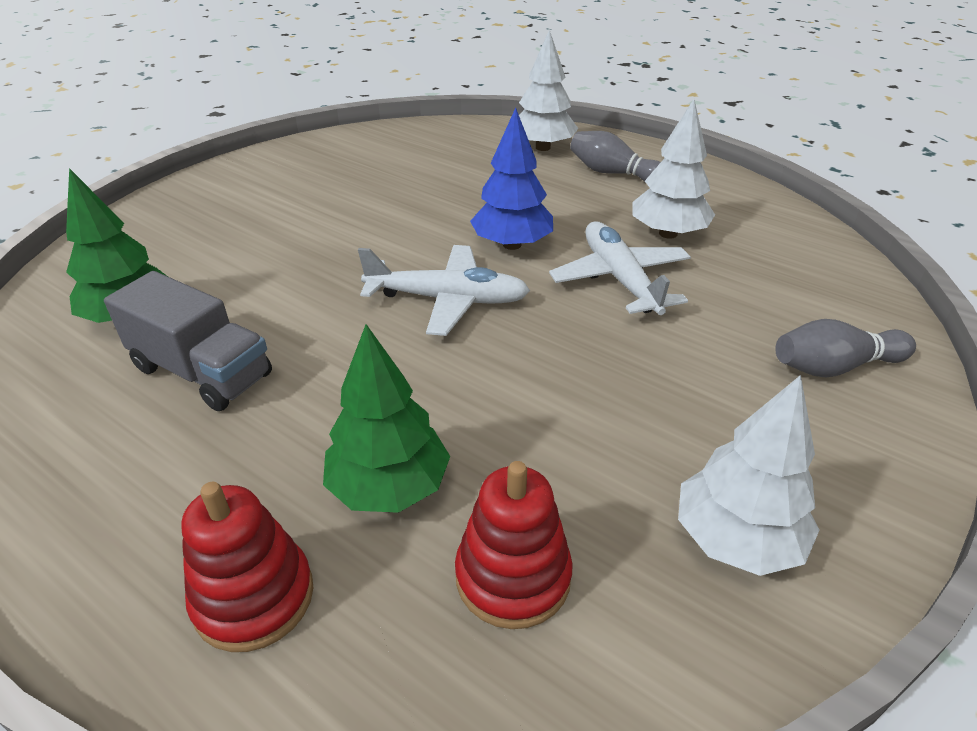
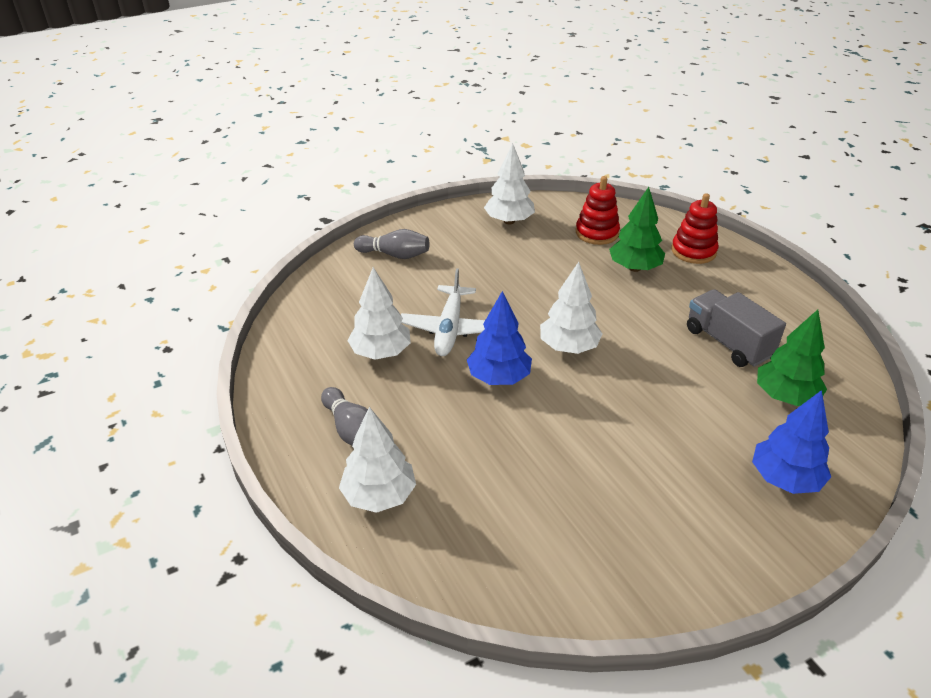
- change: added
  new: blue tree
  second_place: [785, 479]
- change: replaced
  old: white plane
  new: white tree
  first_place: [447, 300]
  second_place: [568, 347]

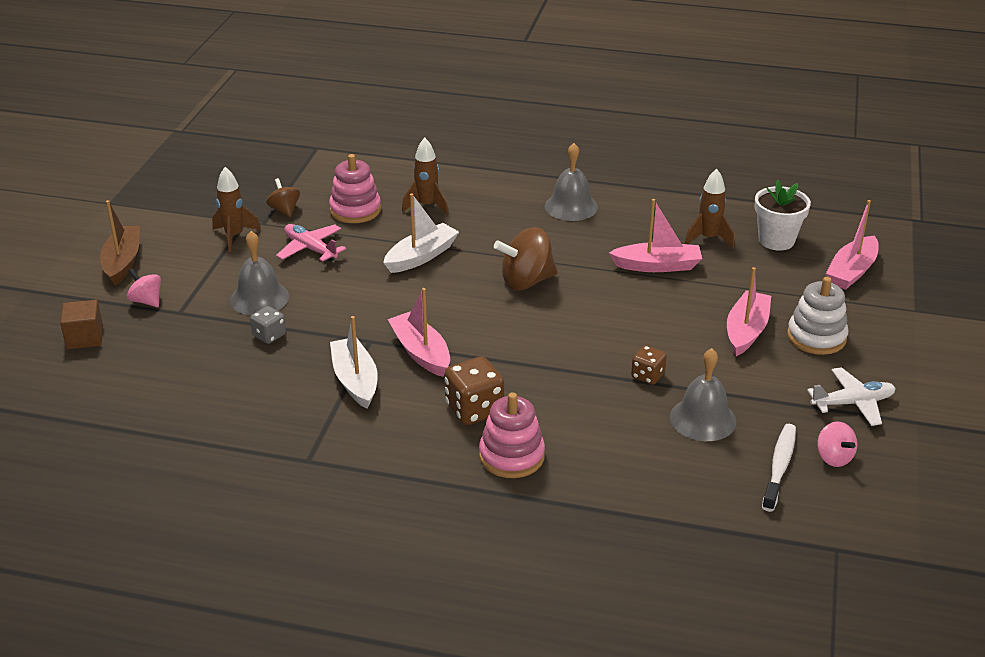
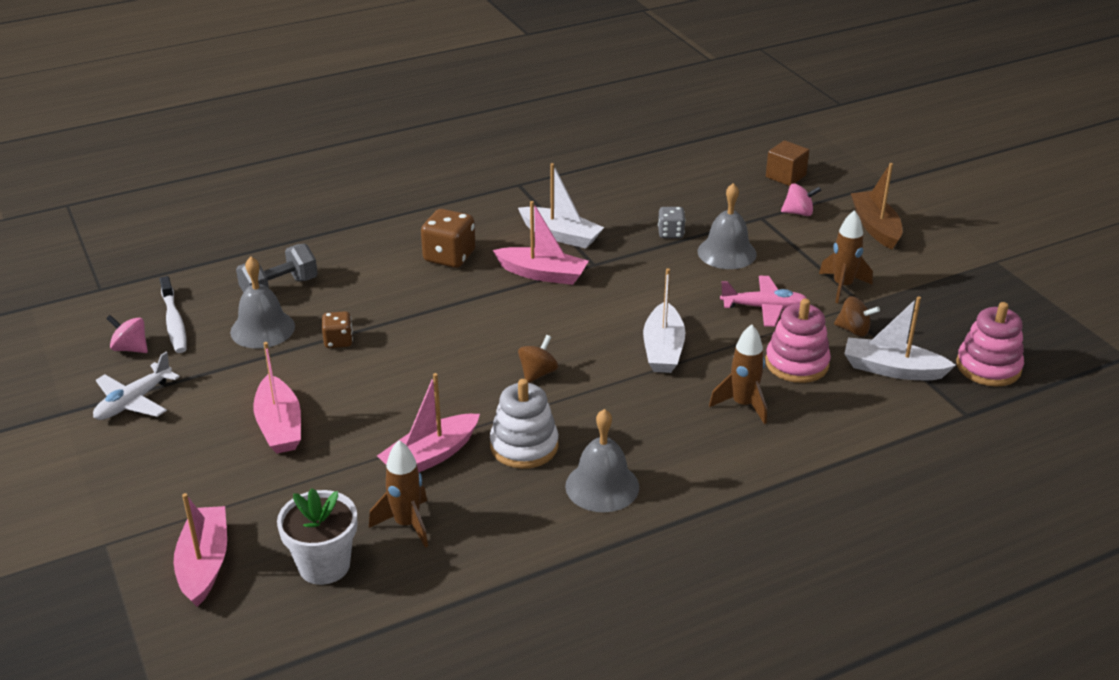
- change: added
  new: grey dumbbell
  second_place: [279, 288]
- change: added
  new: white boat
  second_place: [892, 369]
- change: moved
  old: pink stacking toy
  first_place: [511, 456]
  second_place: [988, 367]
- change: moved
  old: white stacking toy
  first_place: [816, 337]
  second_place: [524, 446]
- change: turned
  old: brown boat
  first_place: [123, 262]
  second_place: [875, 227]
  degrees: -150
- change: resized
  old: brown spinning top
  first_place: [526, 281]
  second_place: [538, 373]
  factor: 0.57

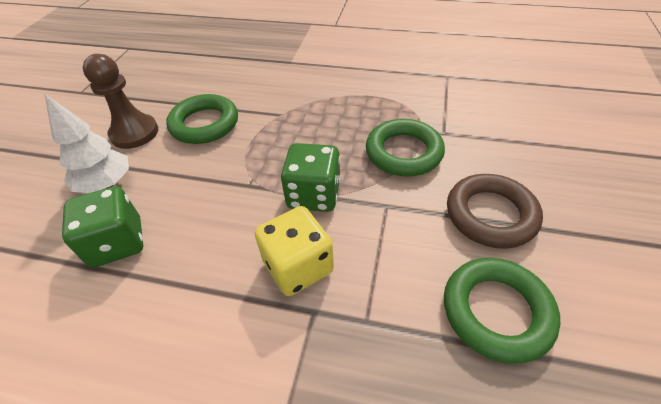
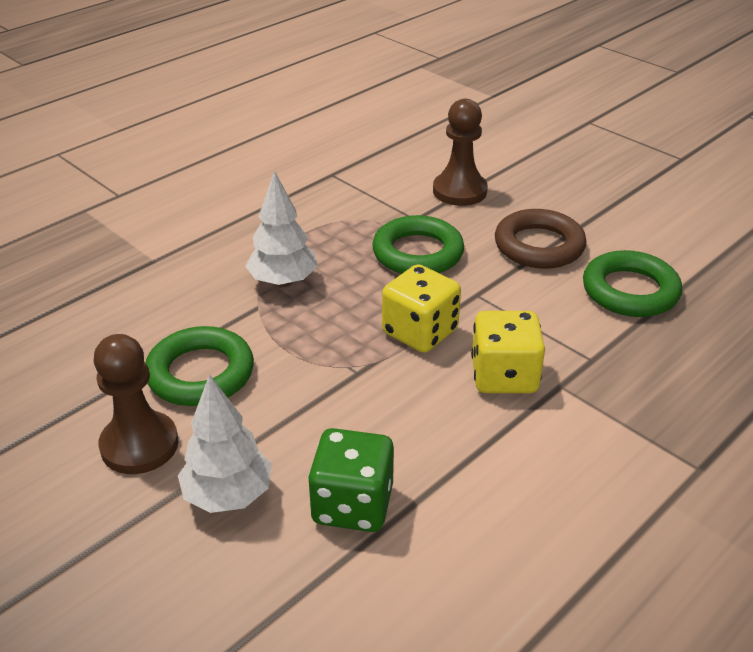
- change: added
  new: white tree
  second_place: [283, 281]
- change: added
  new: brown pawn
  second_place: [459, 191]
- change: recoloured
  old: green dice
  new: yellow dice
  first_place: [314, 195]
  second_place: [420, 332]

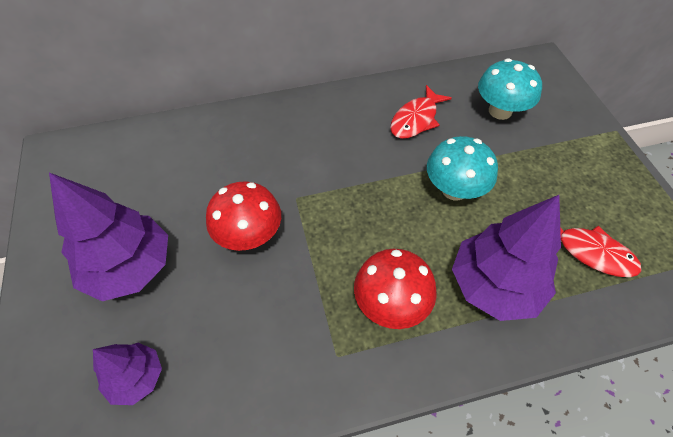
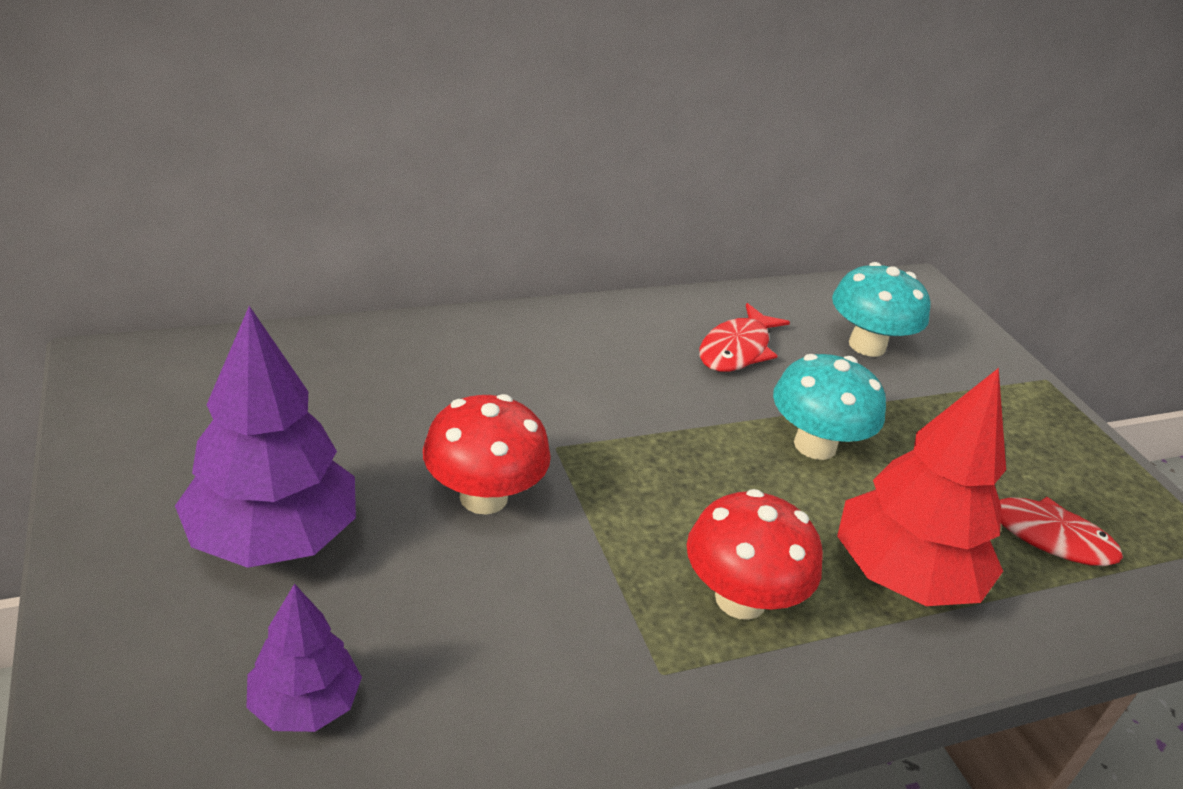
- change: recoloured
  old: purple tree
  new: red tree
  first_place: [494, 285]
  second_place: [903, 576]

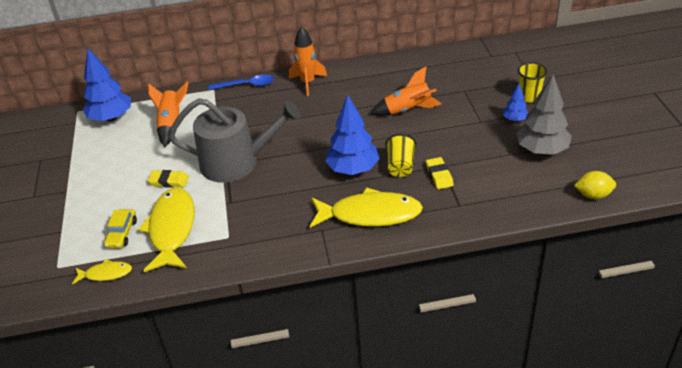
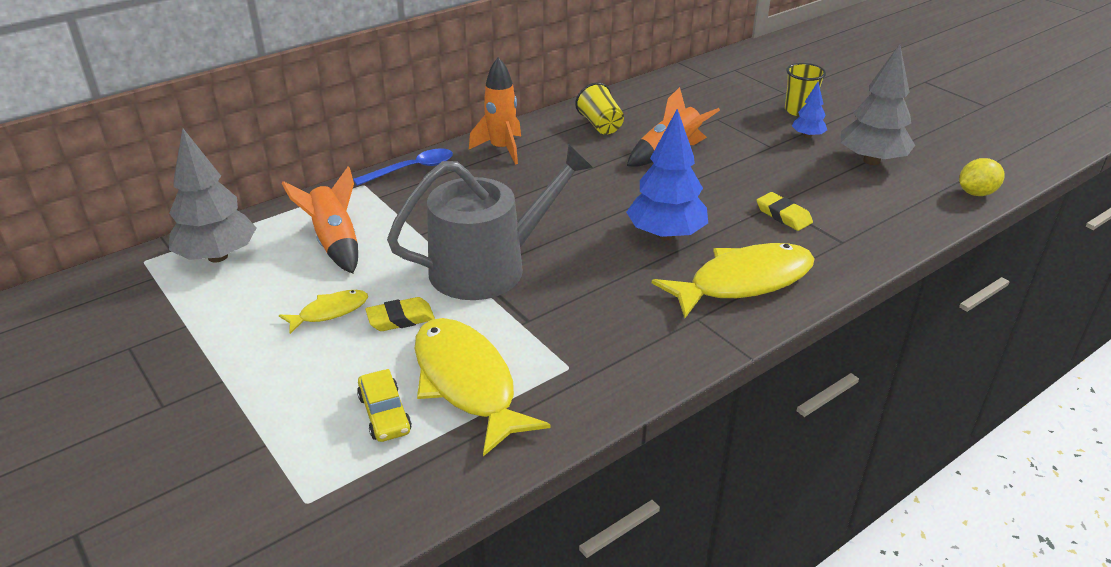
- change: moved
  old: yellow fish
  first_place: [106, 274]
  second_place: [329, 312]
- change: moved
  old: yellow cup
  first_place: [400, 166]
  second_place: [600, 125]
- change: recoloured
  old: blue tree
  new: grey tree
  first_place: [111, 118]
  second_place: [218, 256]

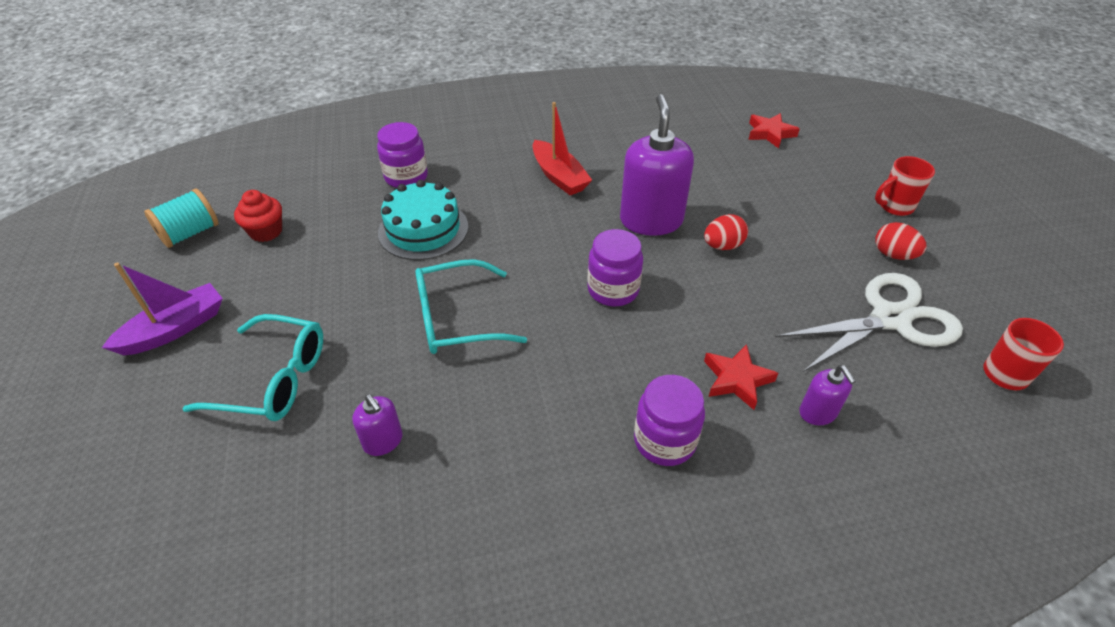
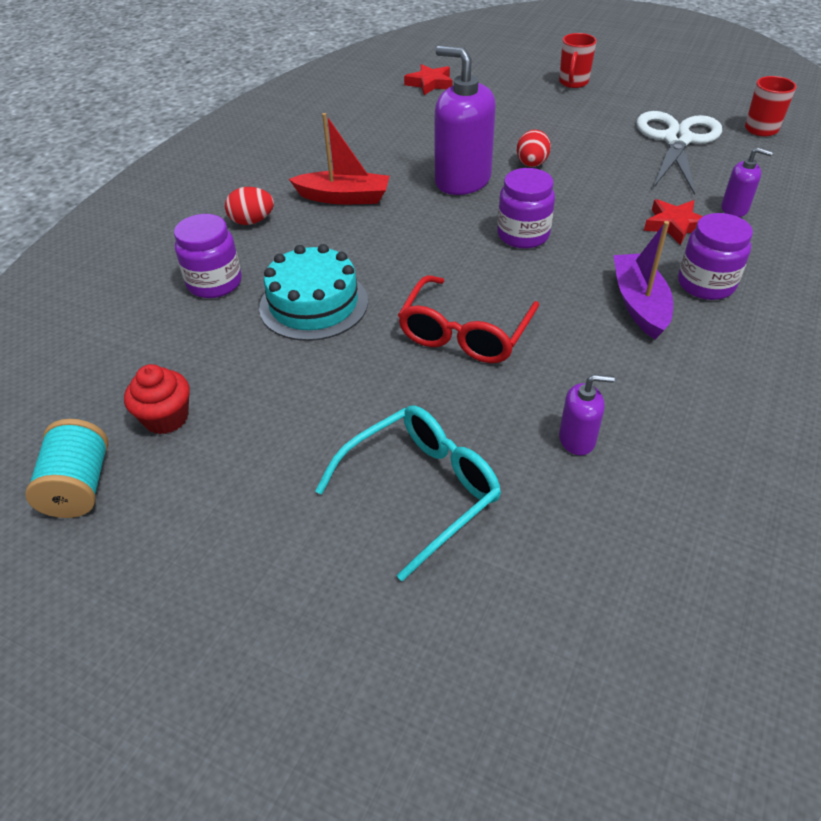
- change: moved
  old: purple boat
  first_place: [175, 329]
  second_place: [639, 304]
- change: moved
  old: red egg
  first_place: [893, 255]
  second_place: [252, 221]
- change: recoloured
  old: turquoise glasses
  new: red glasses
  first_place: [456, 319]
  second_place: [465, 333]

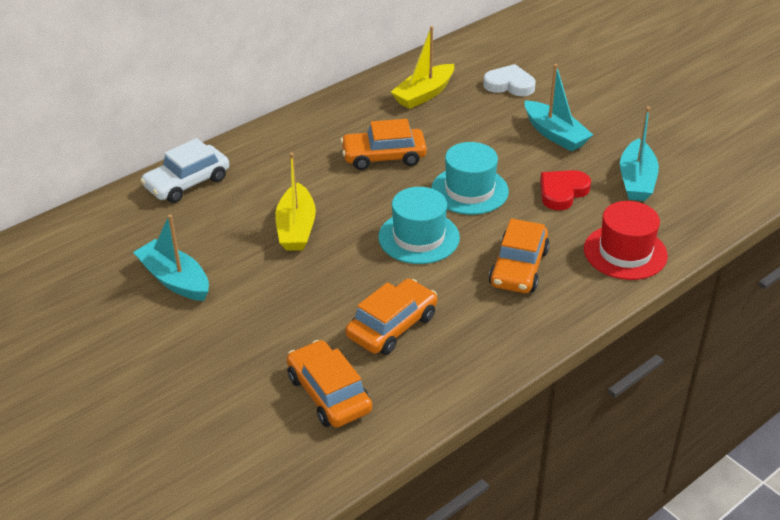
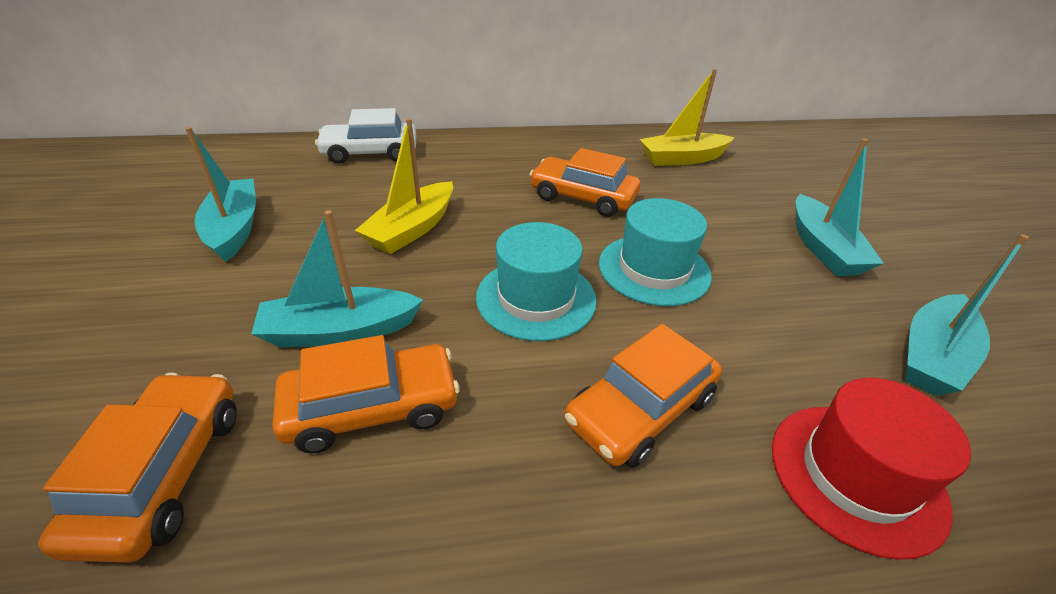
- change: removed
  old: white heart
  first_place: [509, 85]
- change: removed
  old: red heart
  first_place: [562, 192]
- change: added
  new: turquoise boat
  second_place: [340, 331]

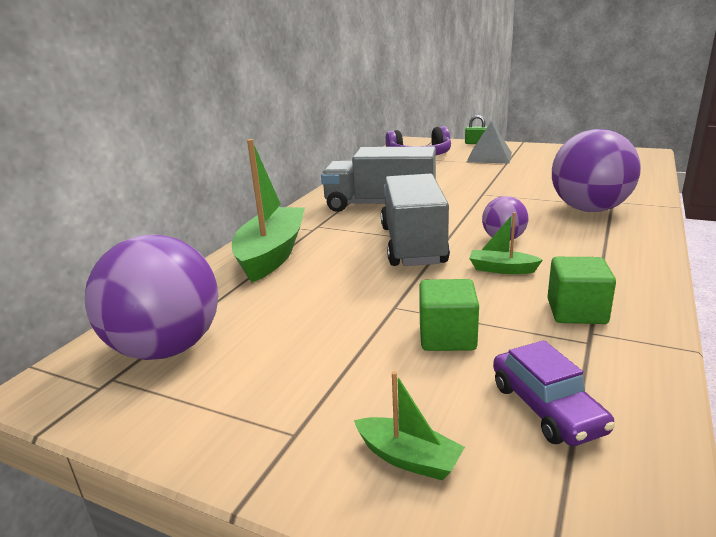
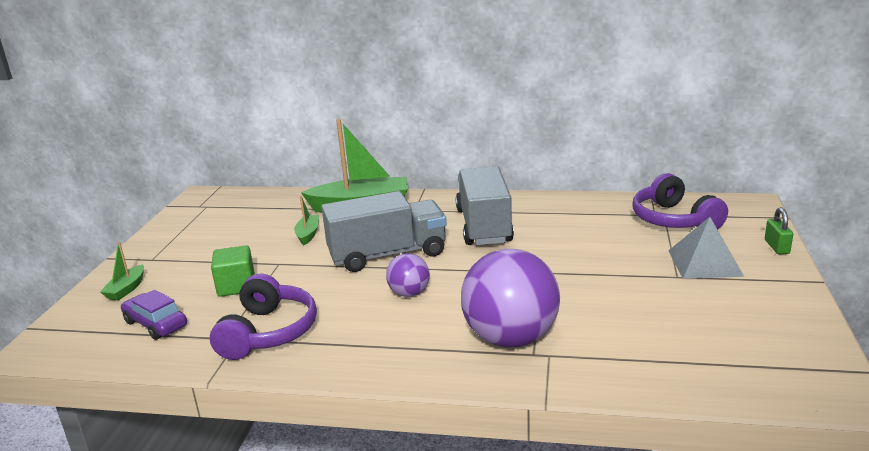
- change: removed
  old: purple ball
  first_place: [167, 348]
- change: moved
  old: green boat
  first_place: [501, 269]
  second_place: [308, 234]
- change: replaced
  old: green cube
  new: purple headphones
  first_place: [576, 312]
  second_place: [268, 332]
- change: turned
  old: purple car
  first_place: [546, 408]
  second_place: [156, 324]
  degrees: 75

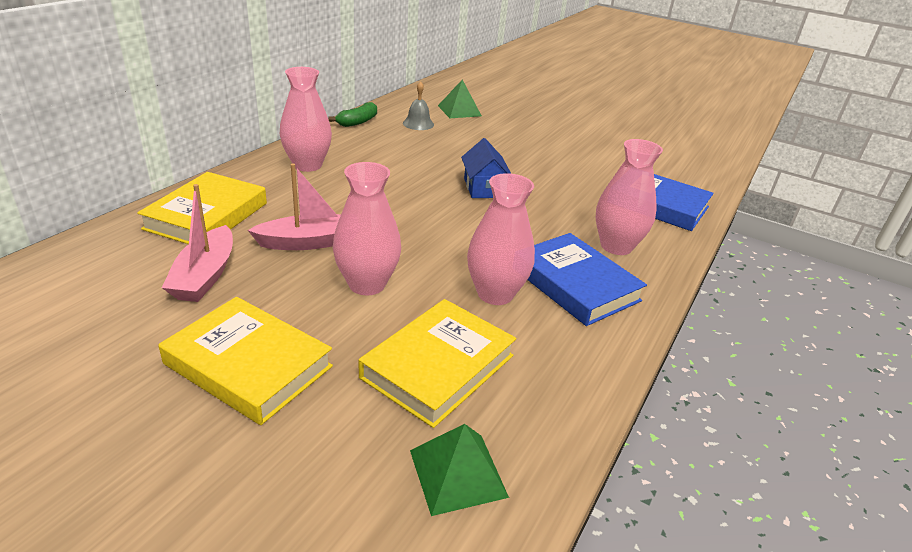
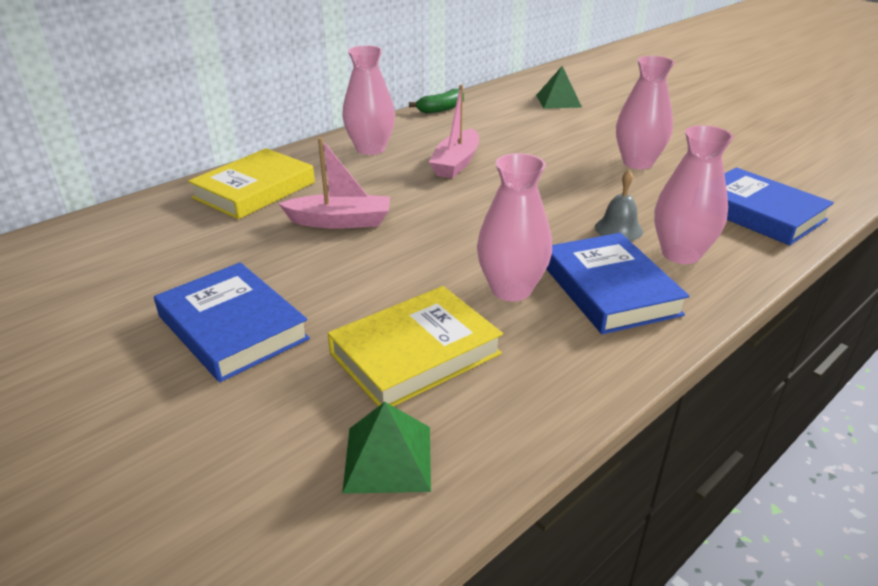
- change: removed
  old: blue house
  first_place: [484, 188]
- change: moved
  old: pink boat
  first_place: [205, 275]
  second_place: [456, 163]
- change: moved
  old: pink vase
  first_place: [367, 284]
  second_place: [637, 162]
- change: moved
  old: grey bell
  first_place: [418, 124]
  second_place: [618, 229]
- change: recoloured
  old: yellow book
  new: blue book
  first_place: [248, 365]
  second_place: [232, 327]

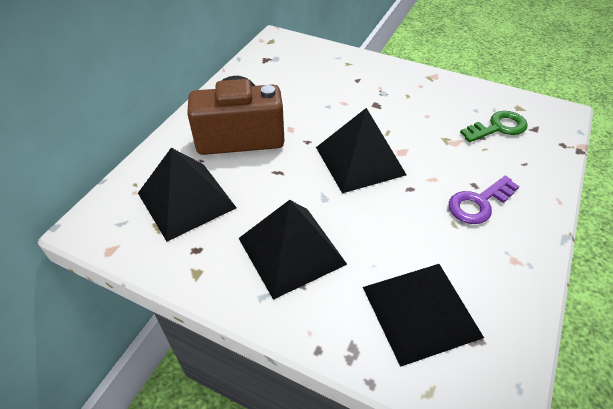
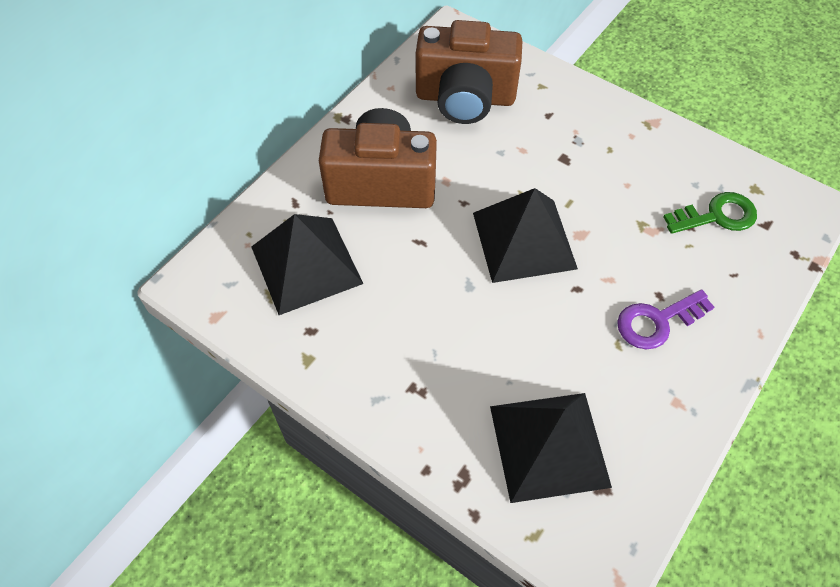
- change: removed
  old: black pyramid
  first_place: [291, 251]
- change: added
  new: brown camera
  second_place: [465, 98]

